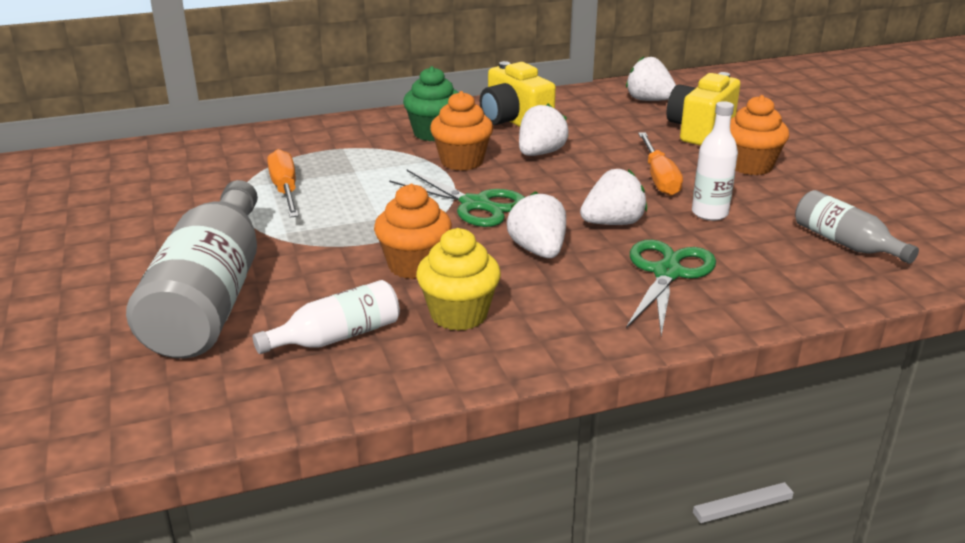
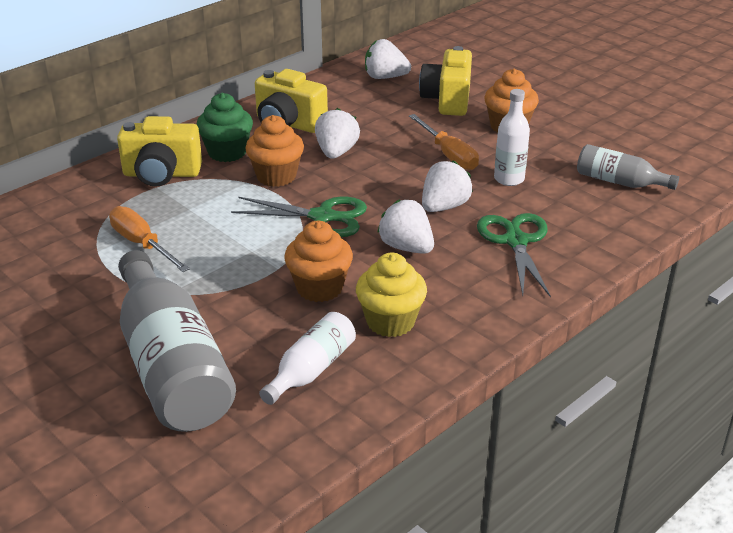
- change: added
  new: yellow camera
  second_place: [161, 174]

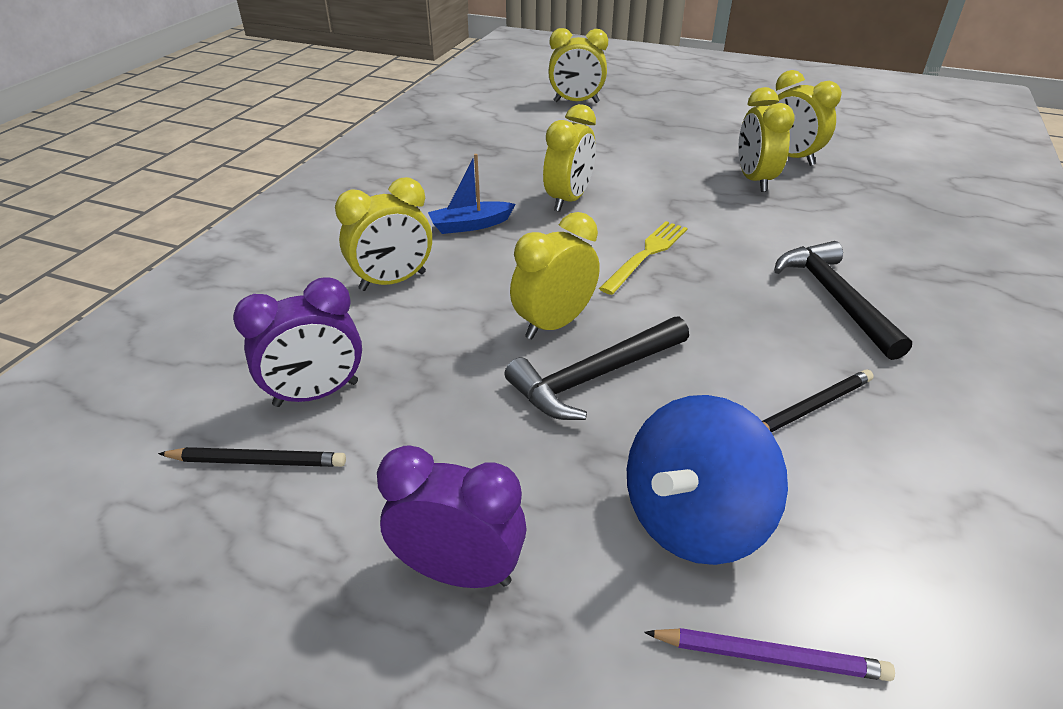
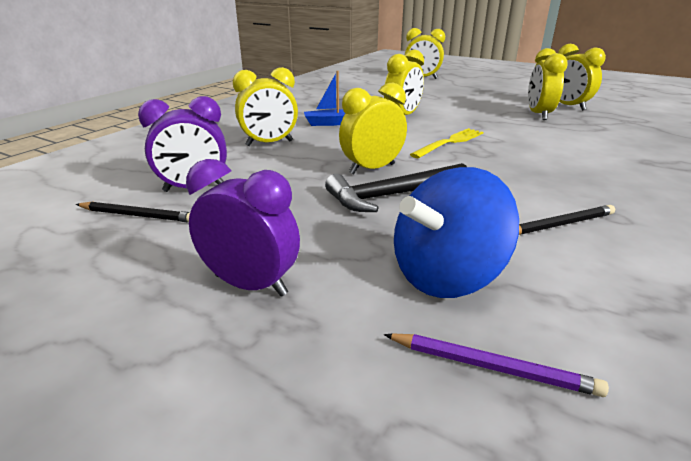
- change: removed
  old: black hammer
  first_place: [834, 298]

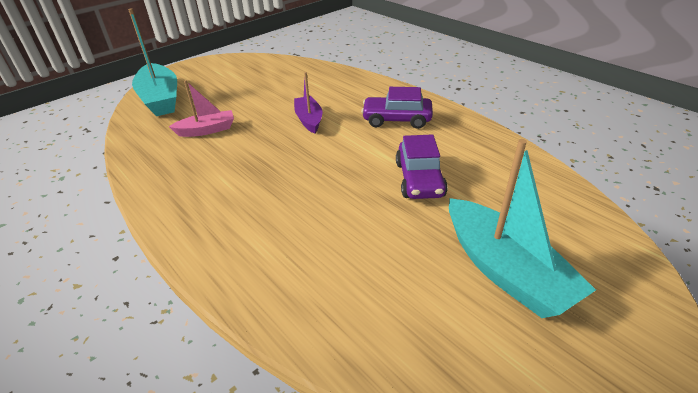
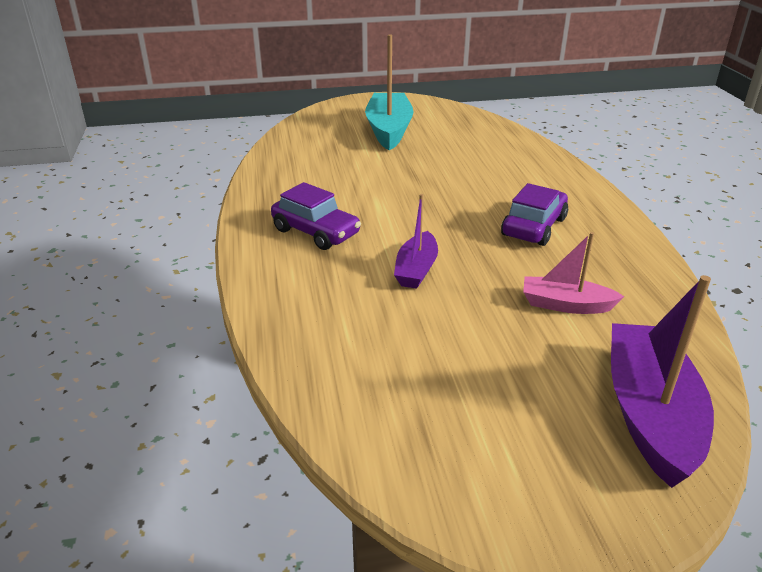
- change: moved
  old: purple car
  first_place: [419, 179]
  second_place: [534, 227]
- change: recoloured
  old: turquoise boat
  new: purple boat
  first_place: [160, 99]
  second_place: [650, 413]

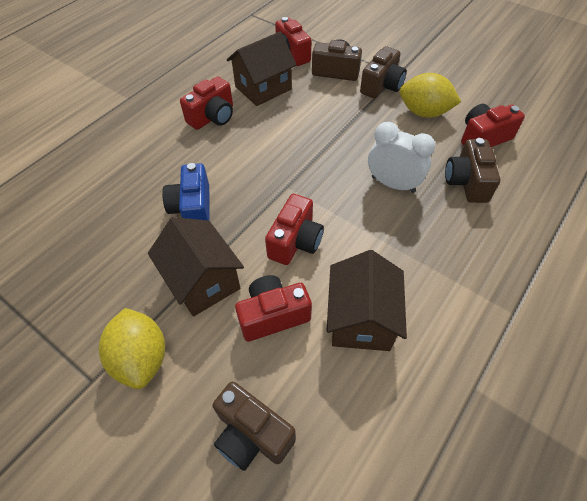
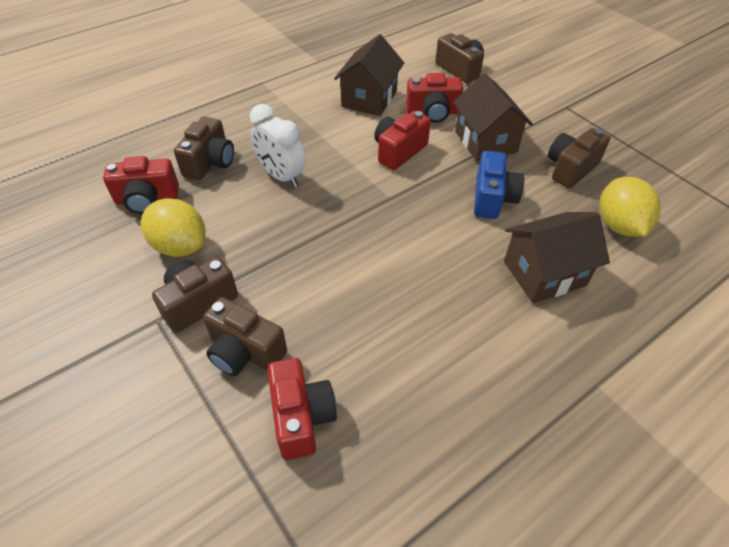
- change: removed
  old: red camera
  first_place: [213, 117]
- change: added
  new: brown camera
  second_place: [570, 169]
- change: moved
  old: yellow lemon
  first_place: [141, 358]
  second_place: [619, 225]
- change: moved
  old: brown house
  first_place: [263, 88]
  second_place: [544, 273]

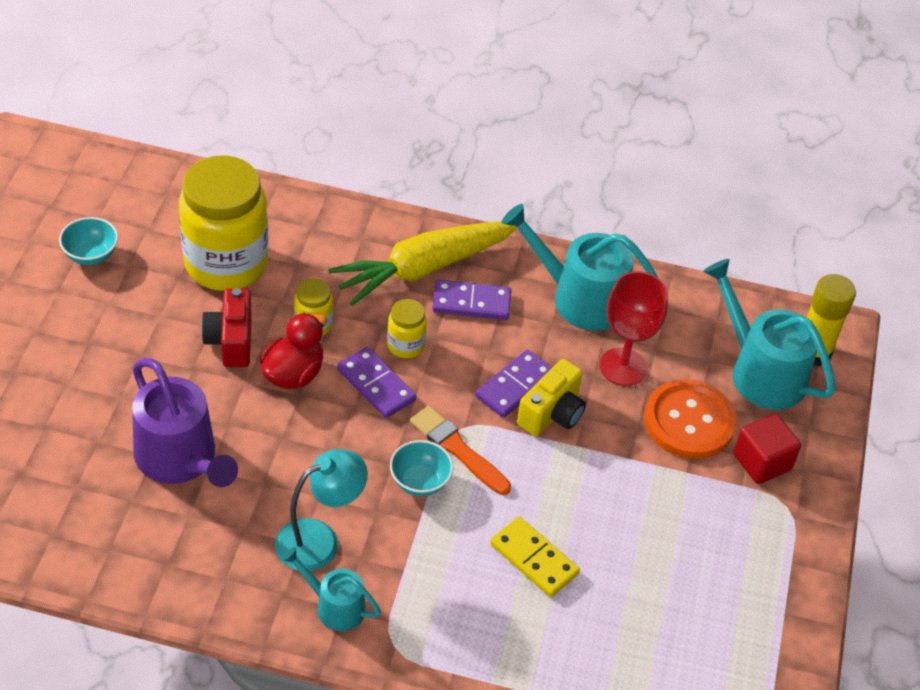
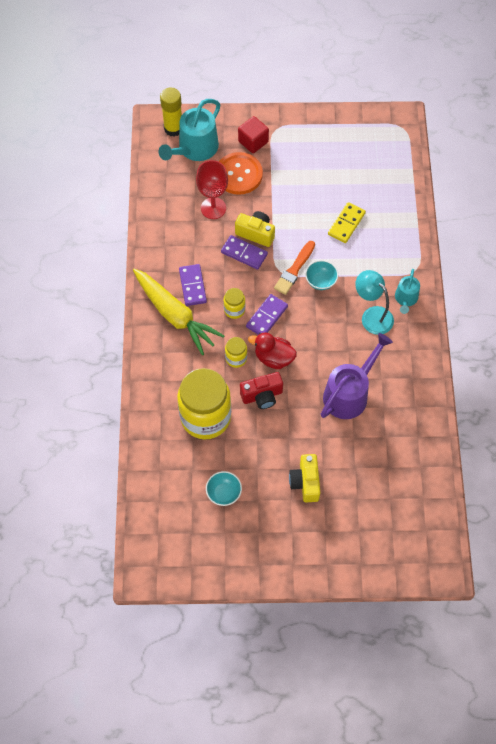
- change: removed
  old: turquoise watering can
  first_place: [580, 298]
- change: added
  new: yellow camera
  second_place: [305, 482]

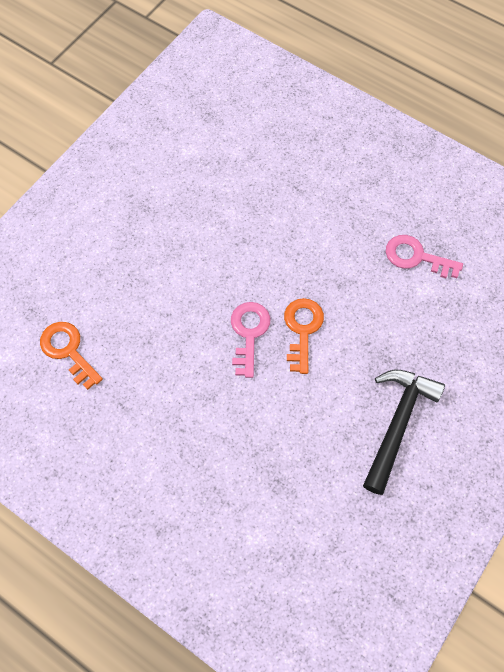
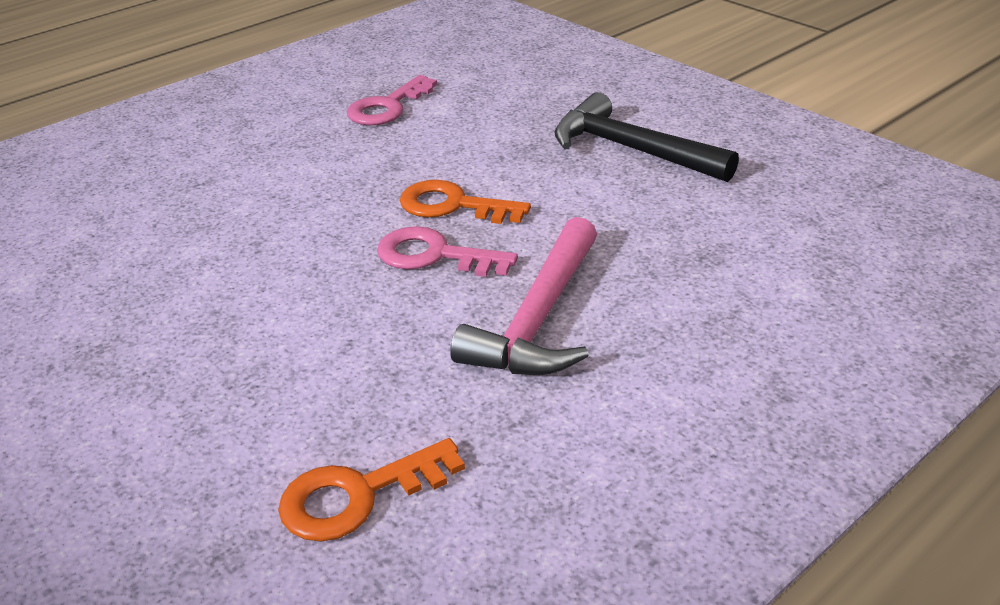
- change: added
  new: pink hammer
  second_place: [538, 319]

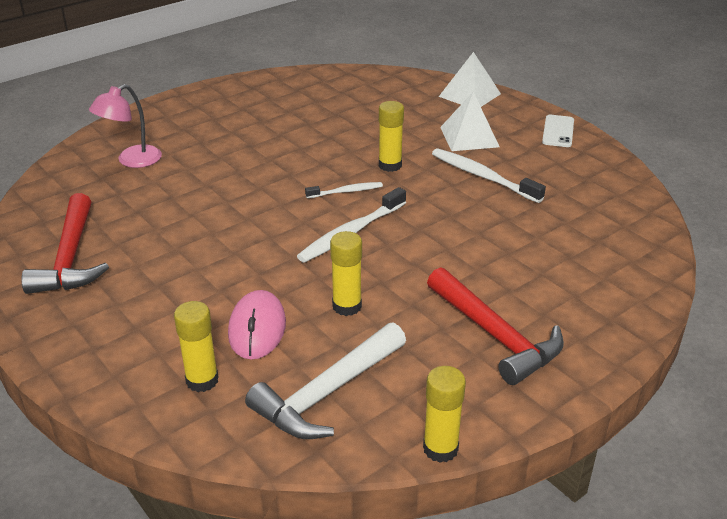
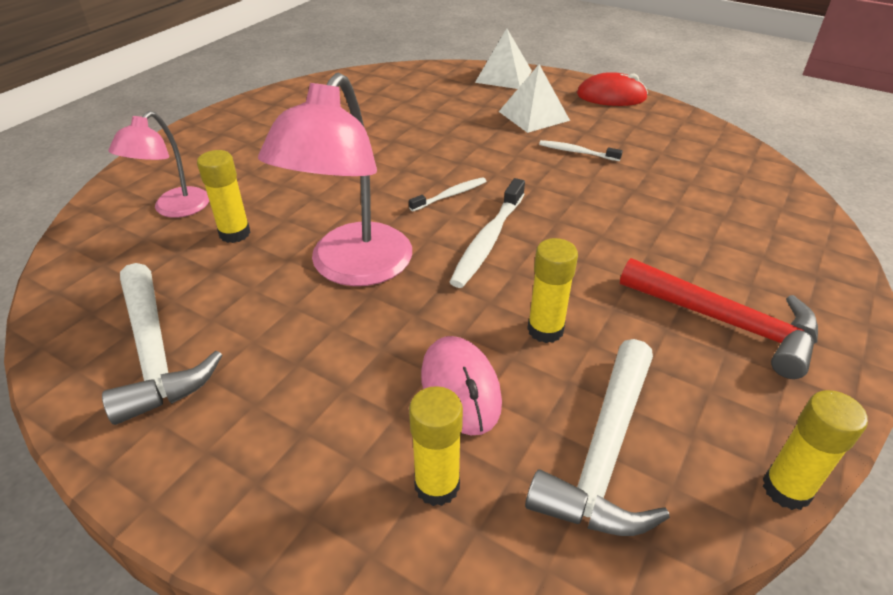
- change: added
  new: pink lamp
  second_place: [352, 268]
- change: moved
  old: yellow glue stick
  first_place: [390, 165]
  second_place: [235, 233]
- change: replaced
  old: white phone
  new: red mouse
  first_place: [558, 131]
  second_place: [611, 96]
- change: recoloured
  old: red hammer
  new: white hammer
  first_place: [70, 257]
  second_place: [155, 353]
- change: resized
  old: white toothbrush
  first_place: [482, 176]
  second_place: [577, 152]
  factor: 0.58

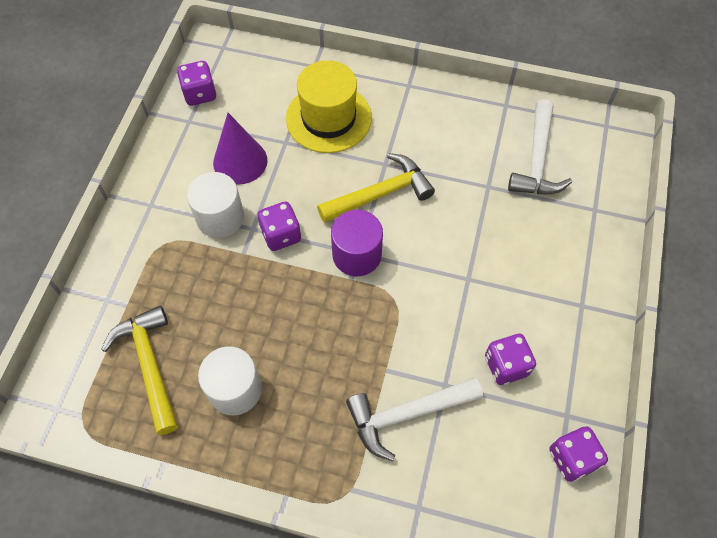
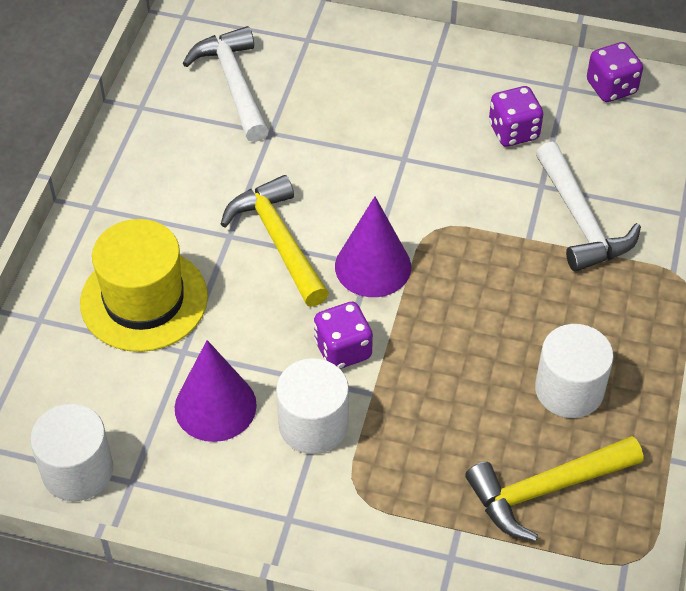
- change: replaced
  old: purple dice
  new: white cylinder
  first_place: [200, 94]
  second_place: [77, 470]
- change: replaced
  old: purple cylinder
  new: purple cone
  first_place: [357, 255]
  second_place: [373, 266]
- change: turned
  old: white hammer
  first_place: [537, 161]
  second_place: [234, 83]
  degrees: -120

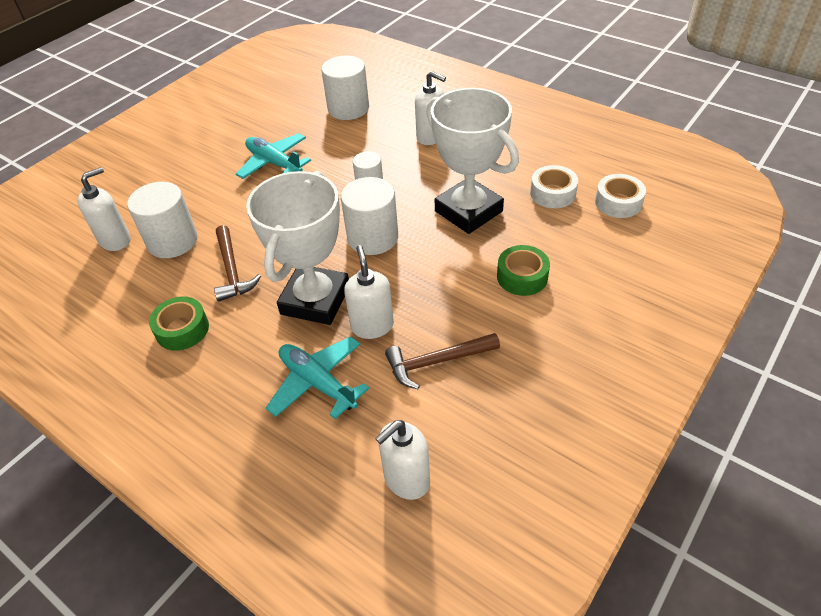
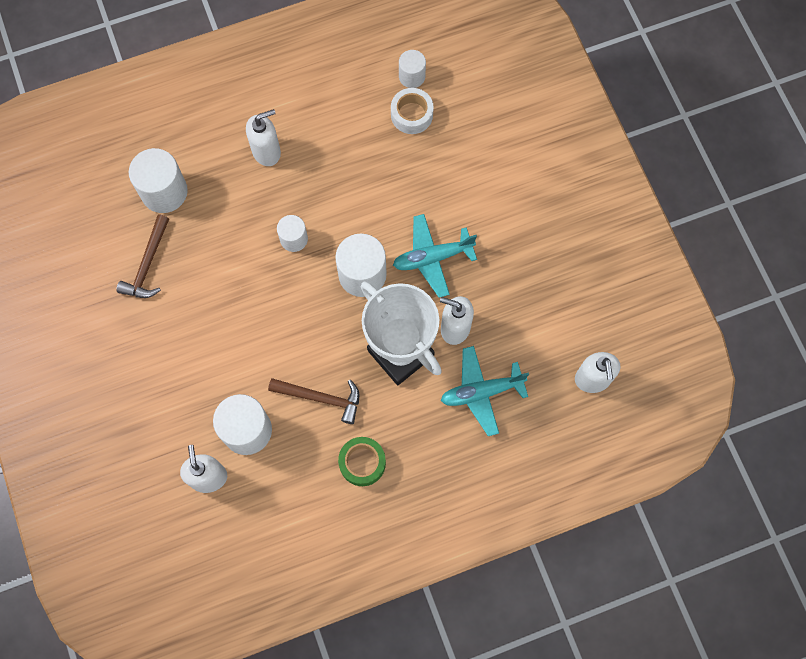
- change: removed
  old: white trophy
  first_place: [468, 211]
- change: removed
  old: green tape
  first_place: [522, 277]
- change: removed
  old: white tape
  first_place: [618, 202]
- change: added
  new: white cylinder
  second_place: [412, 76]
- change: moved
  old: turquoise plane
  first_place: [274, 163]
  second_place: [432, 258]
- change: moved
  old: brown hammer
  first_place: [437, 362]
  second_place: [147, 264]

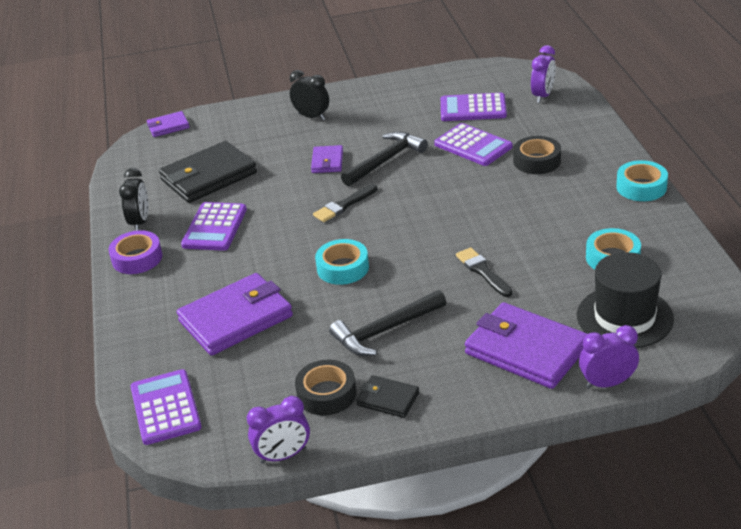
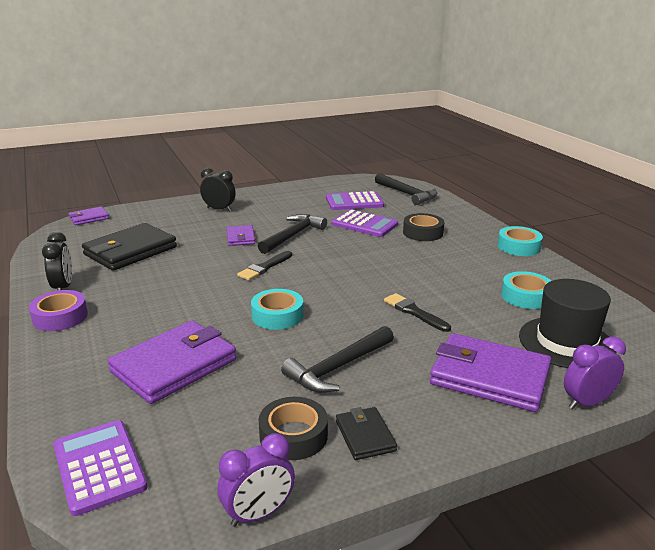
- change: removed
  old: purple calculator
  first_place: [214, 227]
- change: replaced
  old: purple clock
  new: black hammer
  first_place: [543, 96]
  second_place: [407, 194]
- change: turned
  old: black wallet
  first_place: [388, 399]
  second_place: [365, 436]
  degrees: 60

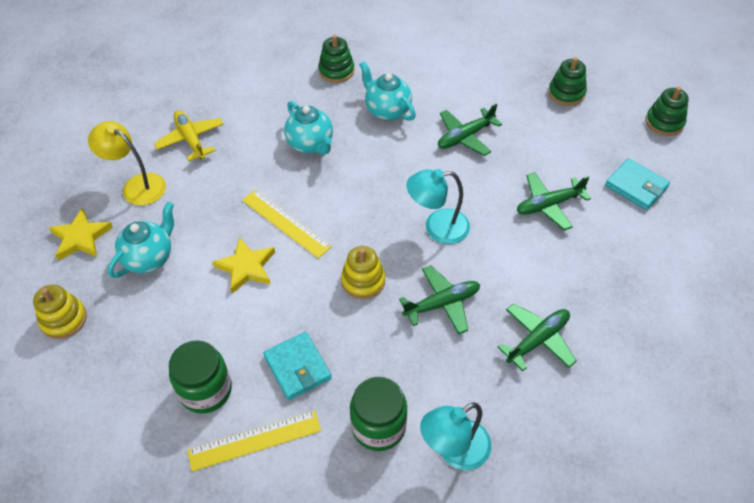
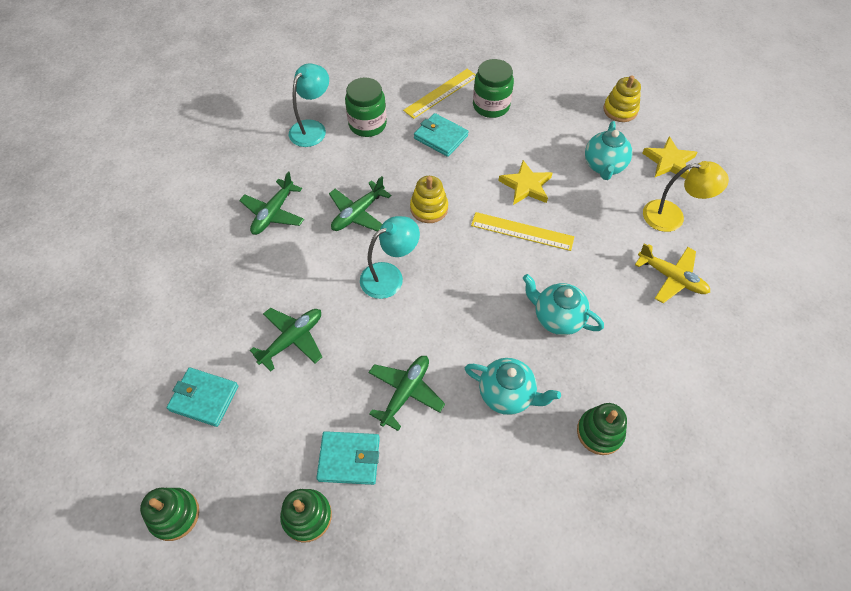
- change: added
  new: turquoise wallet
  second_place: [349, 459]

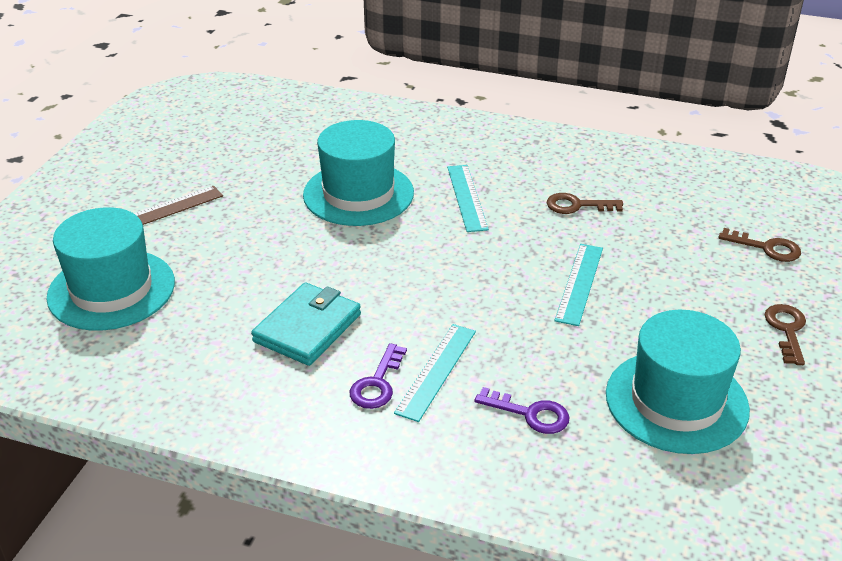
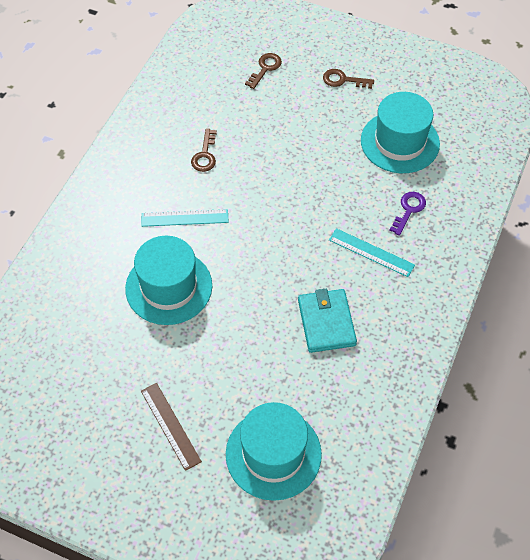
- change: removed
  old: purple key
  first_place: [377, 383]
- change: removed
  old: turquoise ruler
  first_place: [579, 283]
- change: turned
  old: turquoise wallet
  first_place: [307, 328]
  second_place: [326, 322]
  degrees: 45

